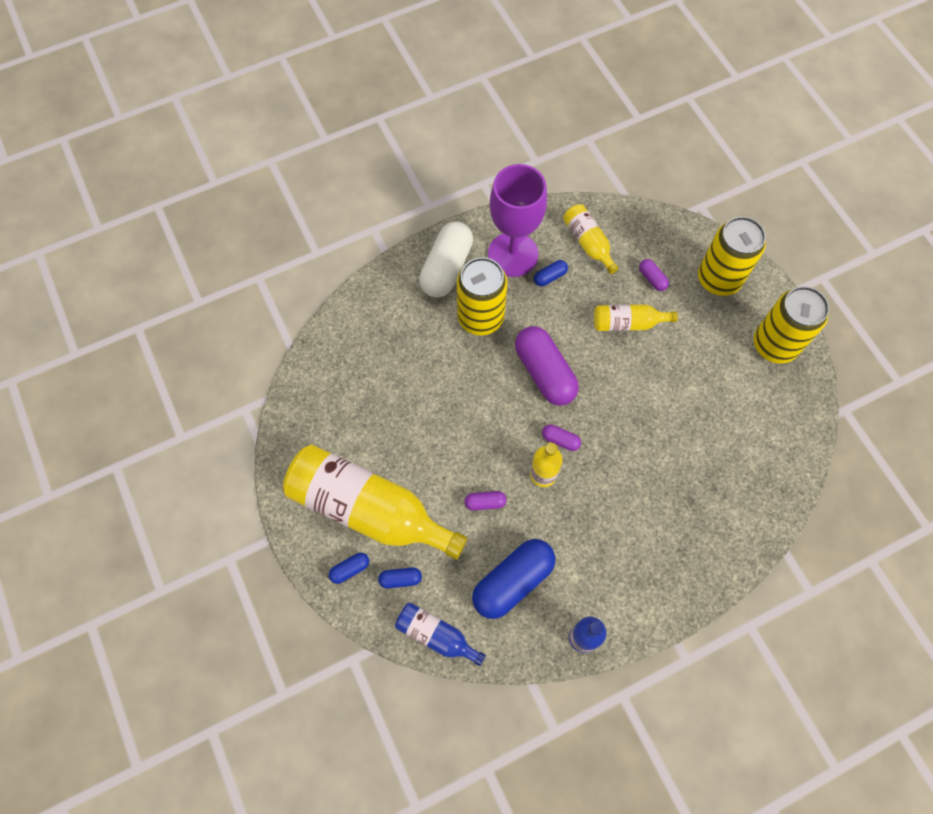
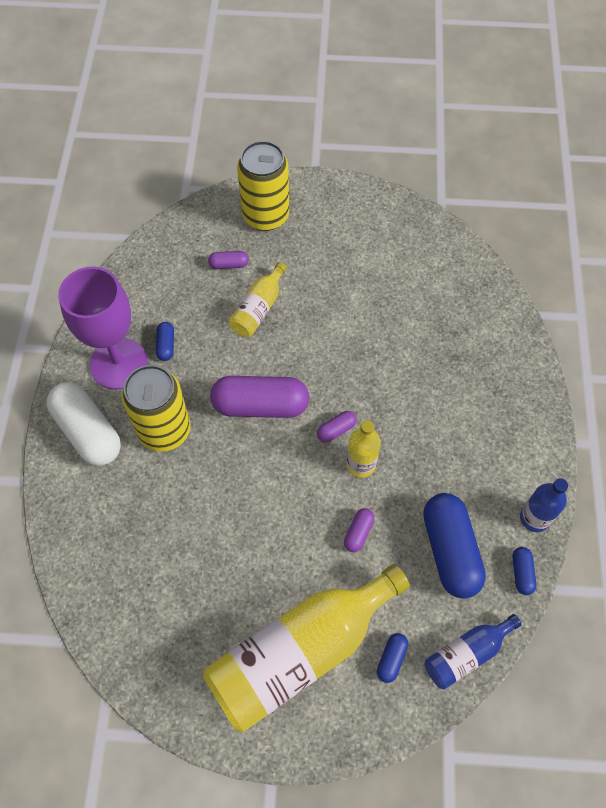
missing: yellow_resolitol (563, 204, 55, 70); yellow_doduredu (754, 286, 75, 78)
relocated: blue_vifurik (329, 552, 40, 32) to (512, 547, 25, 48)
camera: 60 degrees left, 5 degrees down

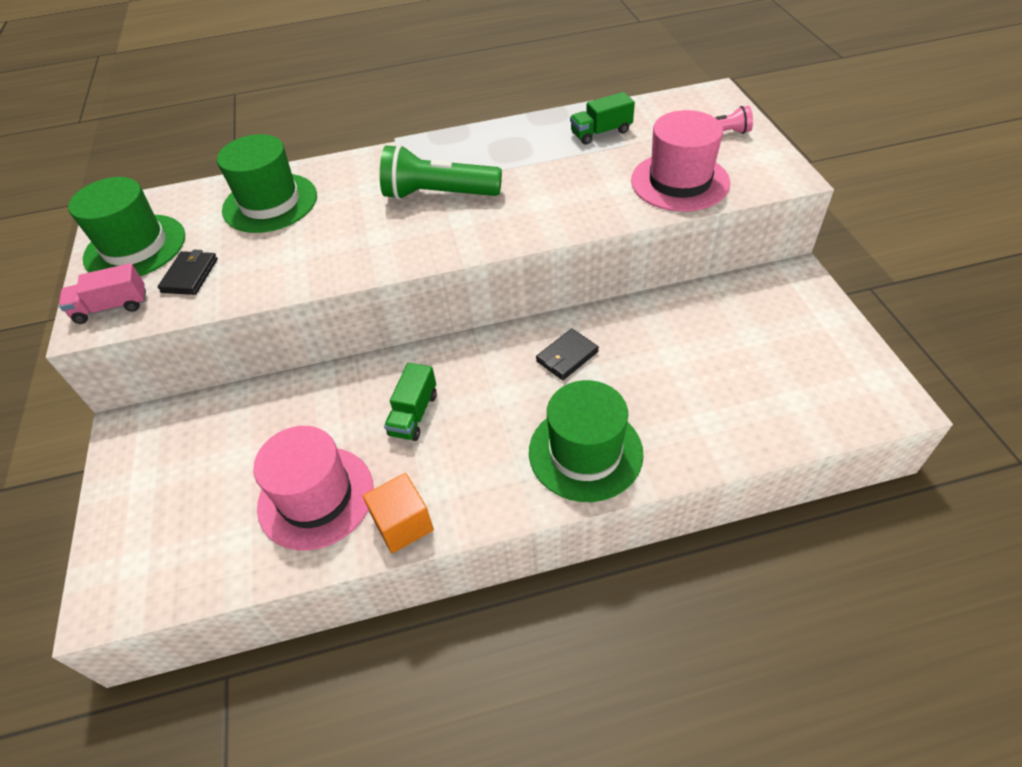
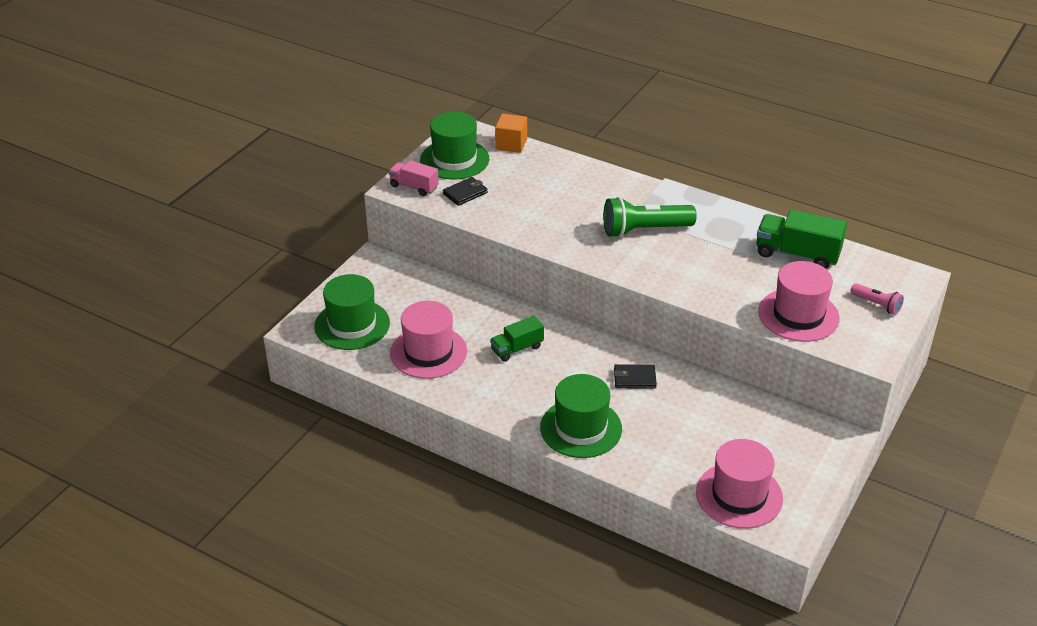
appeared: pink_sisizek (696, 439, 87, 90)
relocated: green_sisizek (217, 134, 100, 99) to (314, 274, 76, 76); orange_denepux (363, 473, 71, 80) to (495, 113, 32, 40)
spun: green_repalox (380, 145, 122, 55) = (603, 197, 94, 41) 60 degrees counterclockwise
size: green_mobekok (570, 92, 65, 53) = (756, 210, 91, 59) x1.60
camera: 40 degrees right, 10 degrees down

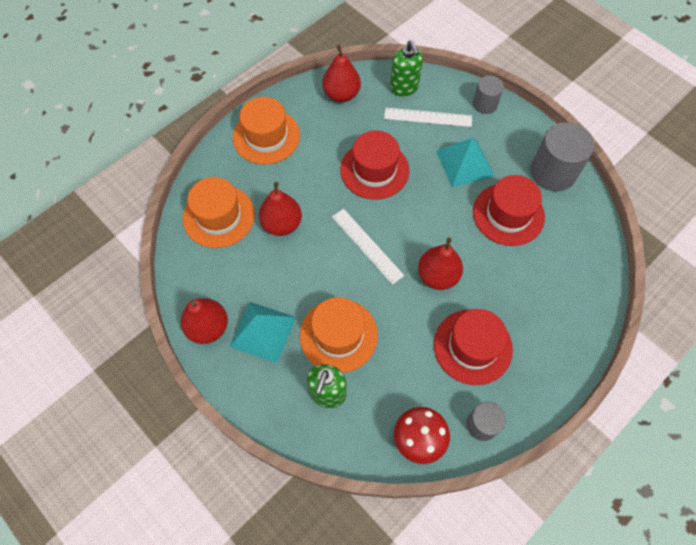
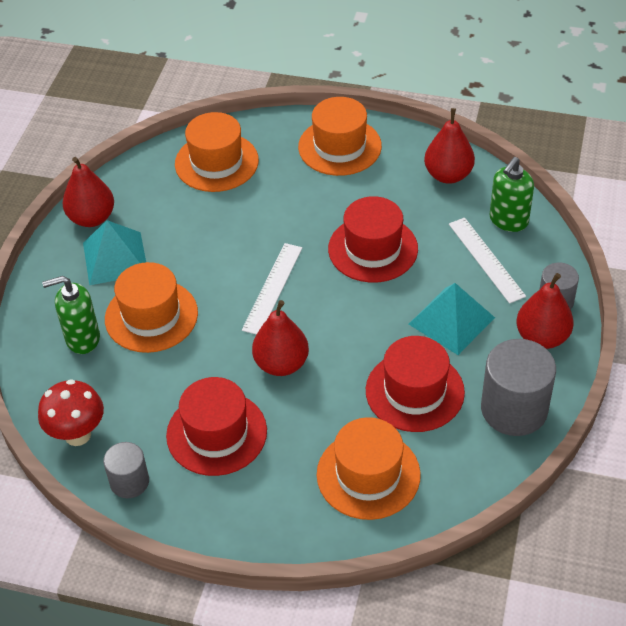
appeared: orange_sisizek (317, 417, 104, 103)
relocated: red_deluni (259, 182, 43, 54) to (516, 273, 58, 76)
camera: 60 degrees right, 15 degrees down

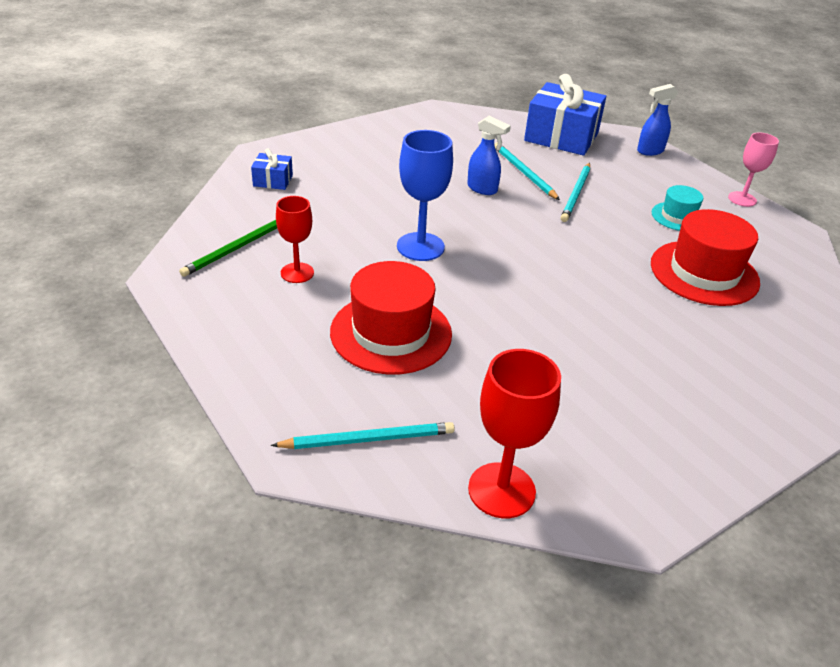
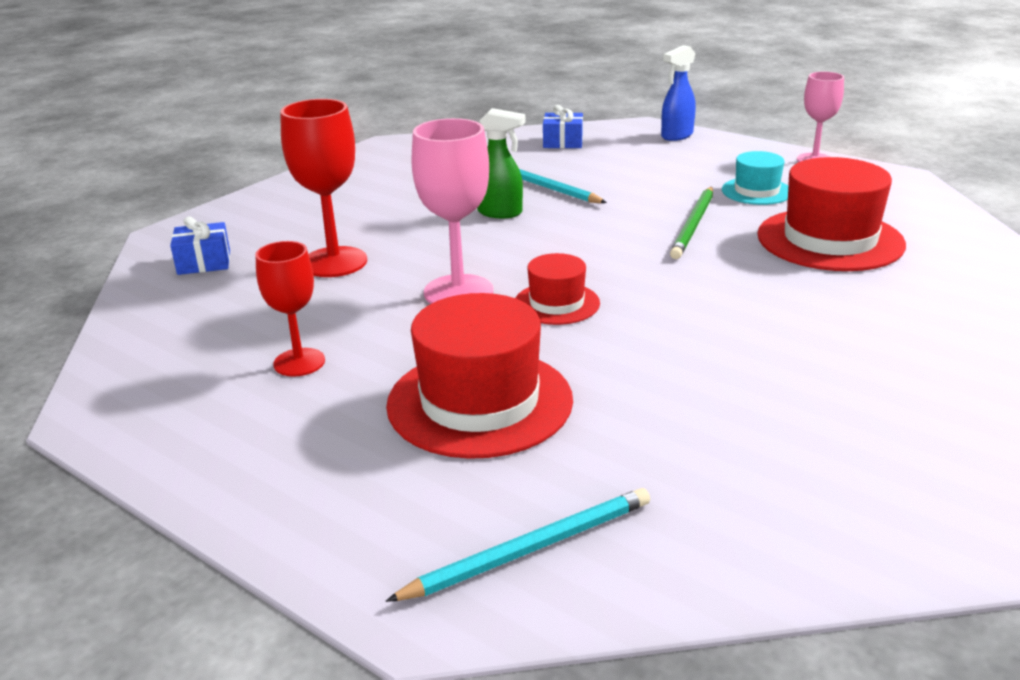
missing: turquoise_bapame (560, 163, 30, 59)
appeared: red_sisizek (516, 253, 84, 72)
relocated: green_bapame (179, 220, 98, 57) to (670, 187, 43, 72); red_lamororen (468, 349, 93, 169) to (280, 99, 87, 178)
colour: blue_lamororen (397, 130, 56, 131) to pink_lamororen (411, 118, 82, 186); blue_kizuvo (467, 115, 44, 80) to green_kizuvo (477, 108, 49, 110)
size: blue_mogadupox (524, 74, 82, 82) = (543, 105, 40, 43) x0.47
camera: 15 degrees left, 10 degrees down

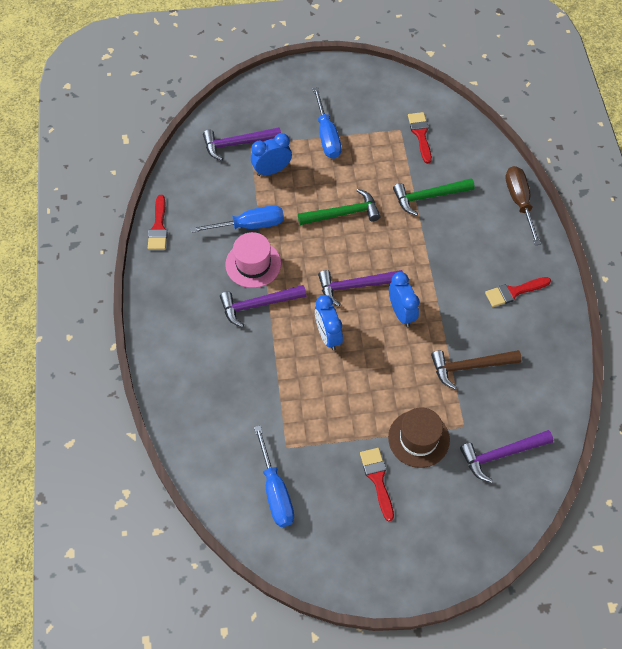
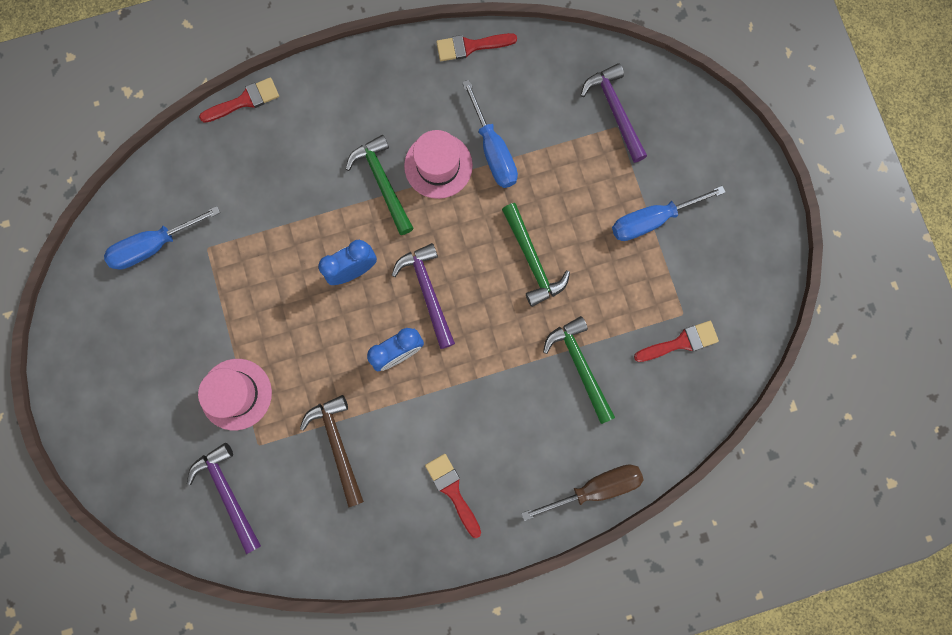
missing: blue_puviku (251, 133, 41, 43)
relocated: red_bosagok (360, 448, 34, 73) to (199, 77, 80, 46)
colour: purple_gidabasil (220, 285, 86, 42) to green_gidabasil (346, 135, 68, 100); brown_sisizek (388, 407, 62, 61) to pink_sisizek (198, 359, 74, 71)
camera: 80 degrees right, 20 degrees up

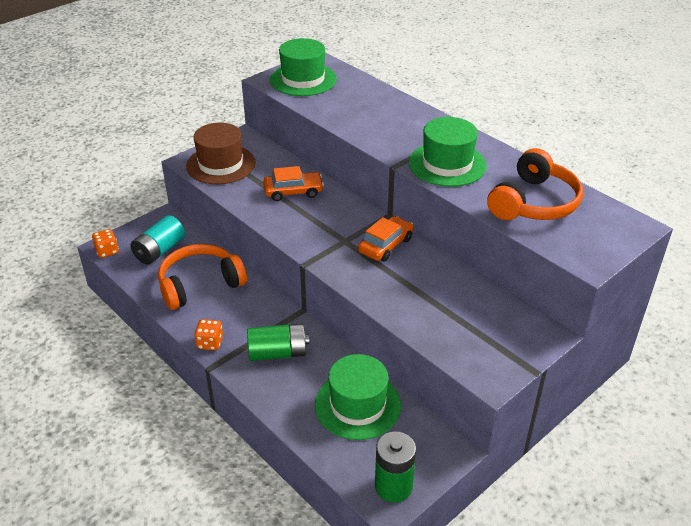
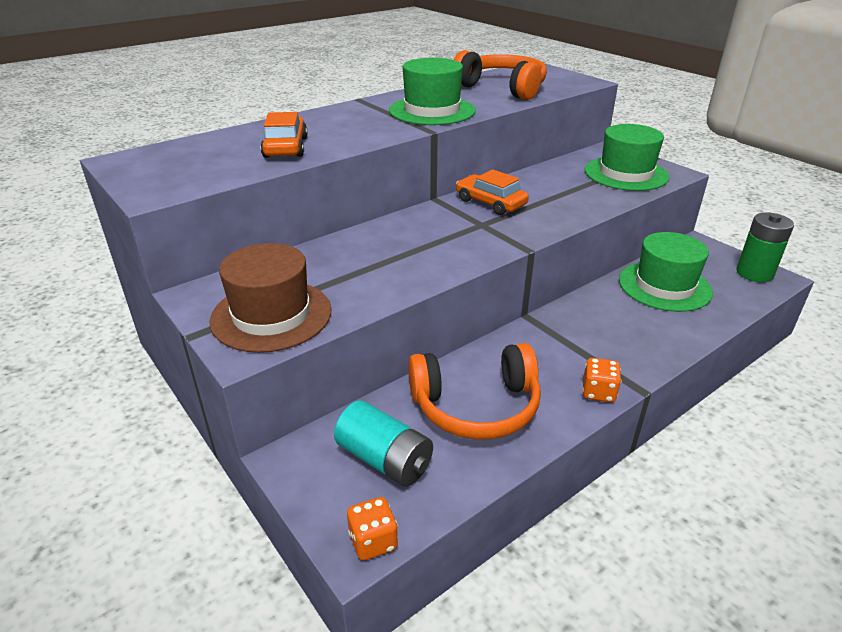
missing: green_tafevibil (247, 323, 62, 38)
relocated: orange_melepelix (263, 166, 61, 35) to (261, 112, 47, 46); green_sisizek (270, 38, 67, 58) to (585, 124, 85, 67)
spun: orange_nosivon (158, 244, 89, 66) = (408, 343, 133, 97) 75 degrees counterclockwise
camera: 85 degrees left, 5 degrees down

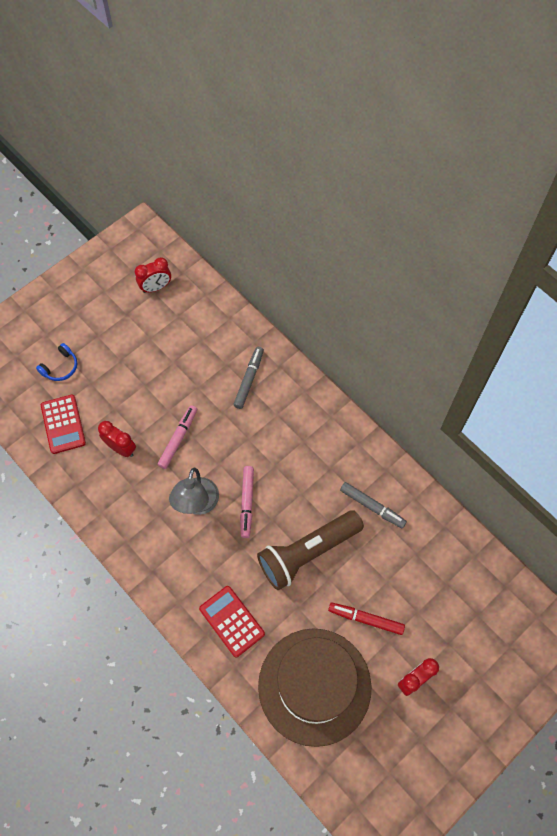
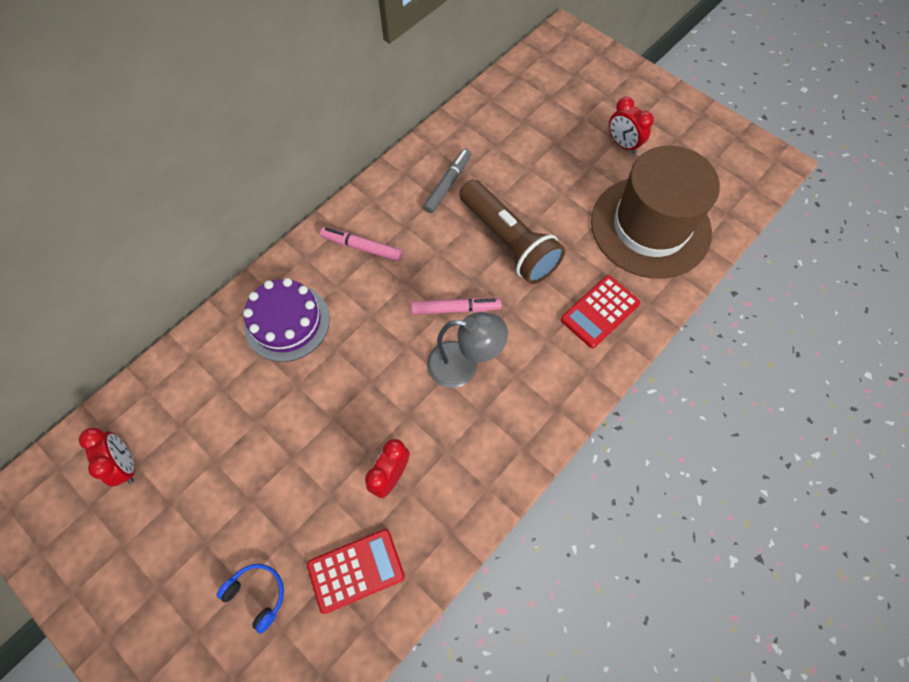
missing: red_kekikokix (328, 603, 77, 32)
relocated: pink_kekikokix (157, 405, 40, 64) to (320, 227, 83, 35)
exchanged: grey_kekikokix (233, 347, 31, 62) to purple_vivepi (243, 278, 87, 84)
camera: 95 degrees left, 0 degrees up

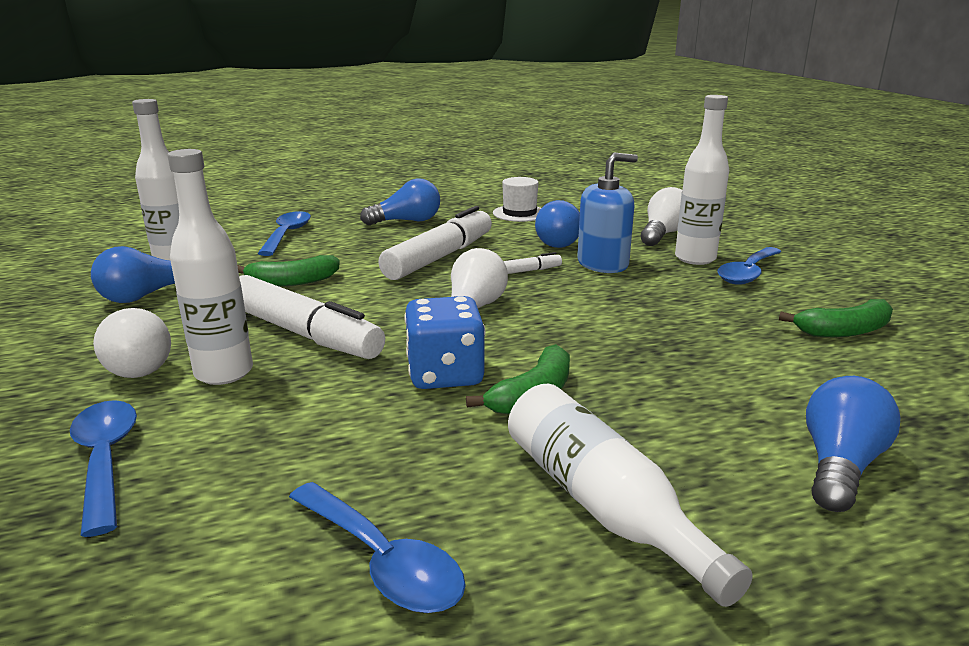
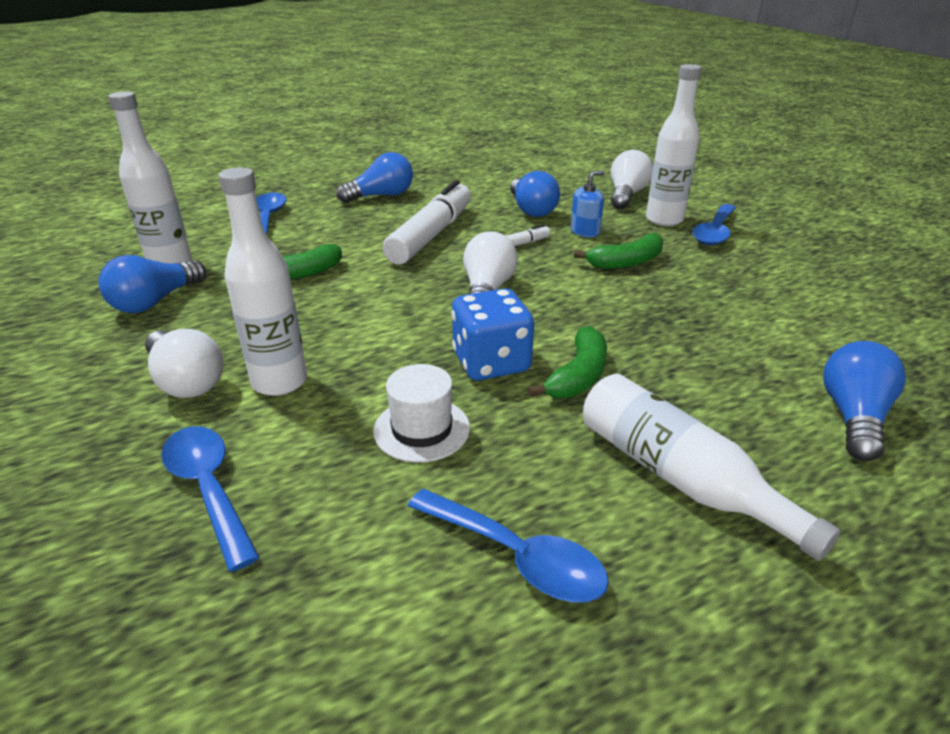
missing: white_kekikokix (239, 275, 146, 84)
relocated: white_sisizek (493, 177, 48, 45) to (373, 364, 97, 99); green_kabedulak (779, 299, 114, 38) to (574, 233, 89, 36)
size: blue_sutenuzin (577, 153, 61, 120) = (571, 171, 34, 67) x0.60
camera: 10 degrees left, 10 degrees up

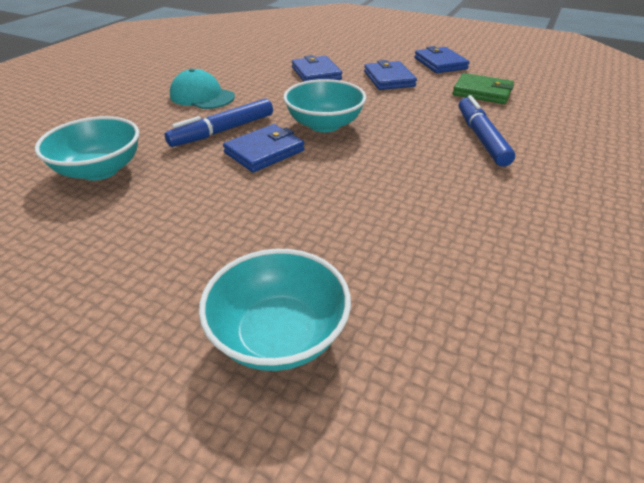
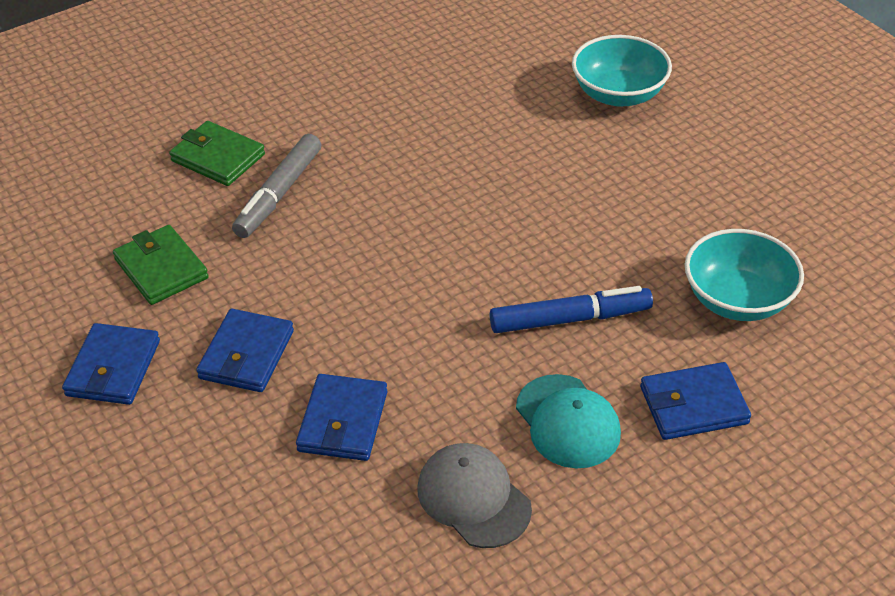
missing: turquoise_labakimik (283, 79, 83, 53)
appeared: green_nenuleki (169, 121, 96, 65); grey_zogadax (417, 443, 115, 105)
relocated: blue_nenuleki (223, 124, 82, 48) to (640, 362, 111, 78)
colour: blue_kekikokix (459, 95, 56, 72) to grey_kekikokix (232, 134, 89, 104)
camera: 150 degrees left, 5 degrees up

